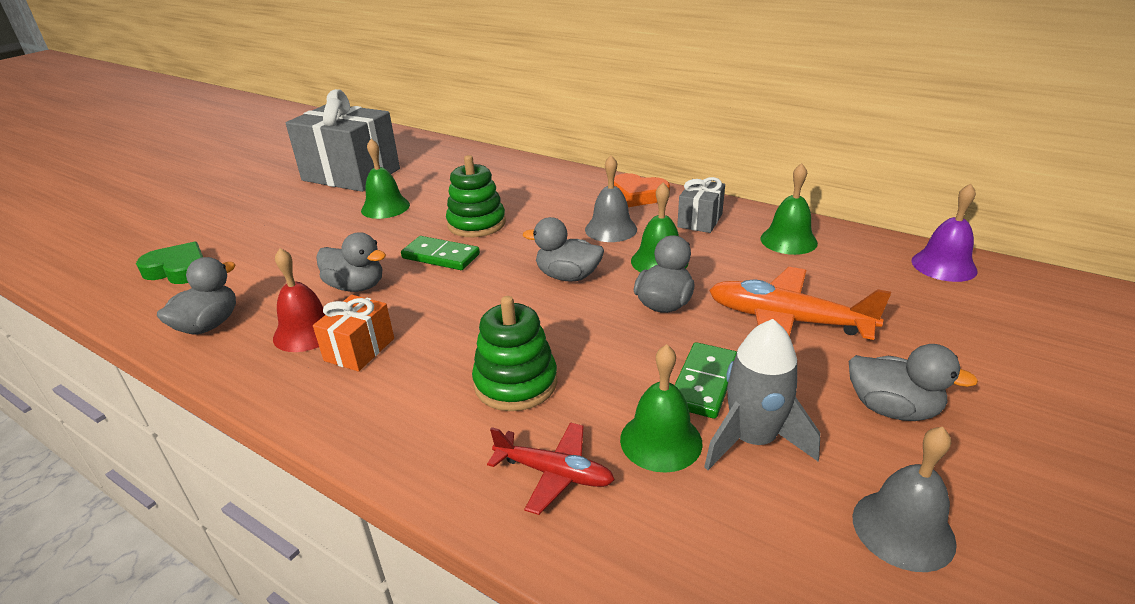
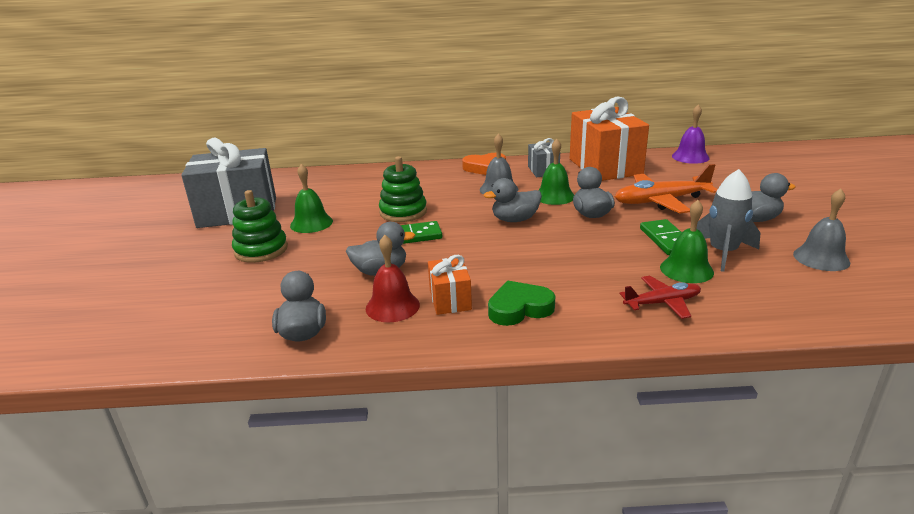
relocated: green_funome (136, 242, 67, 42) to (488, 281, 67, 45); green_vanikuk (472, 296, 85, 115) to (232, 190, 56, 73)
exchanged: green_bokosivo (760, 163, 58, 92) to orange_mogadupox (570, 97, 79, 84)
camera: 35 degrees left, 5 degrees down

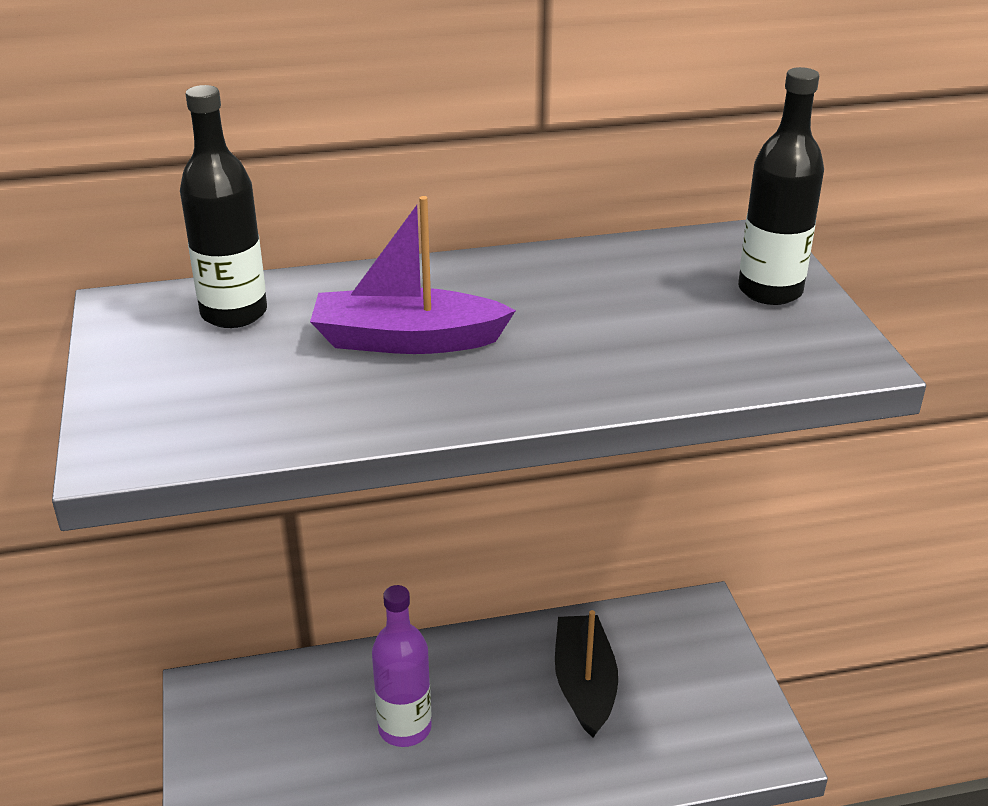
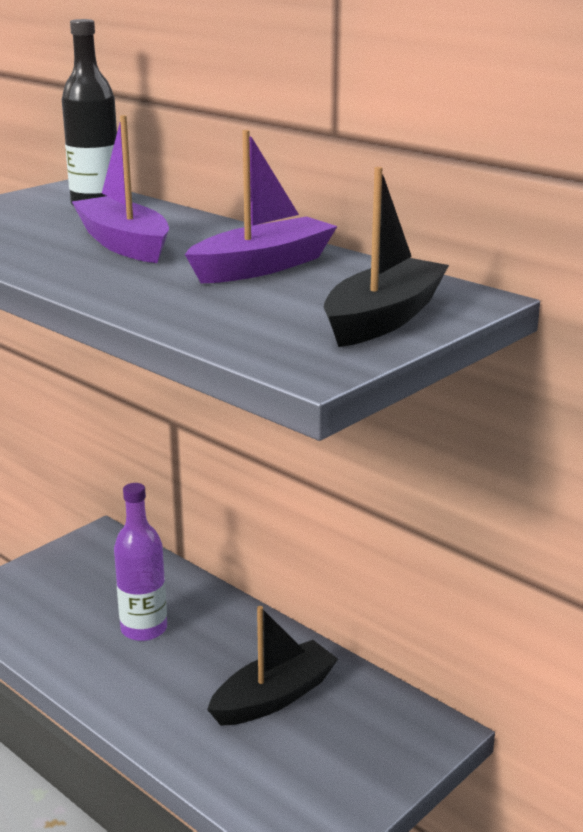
appeared: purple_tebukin (185, 130, 152, 153)
exchanged: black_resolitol (738, 67, 86, 238) to black_tebukin (324, 167, 125, 180)
camera: 55 degrees right, 10 degrees down

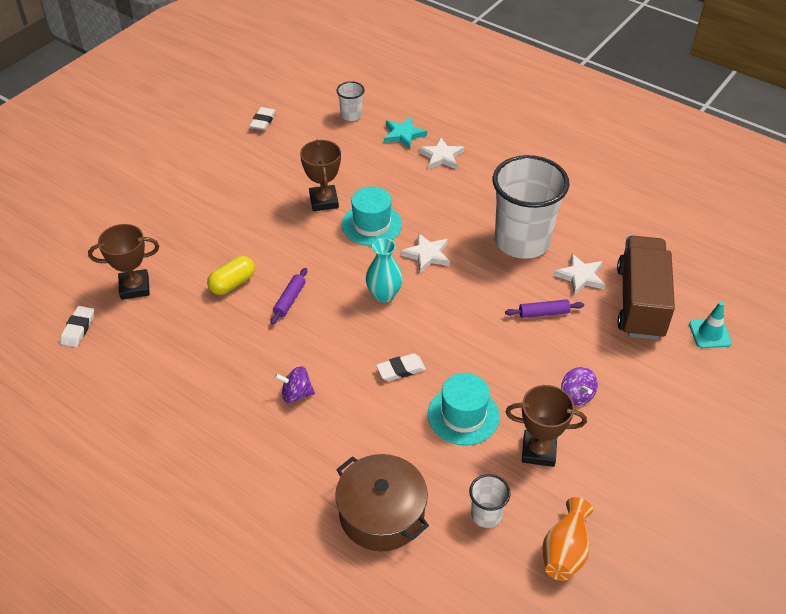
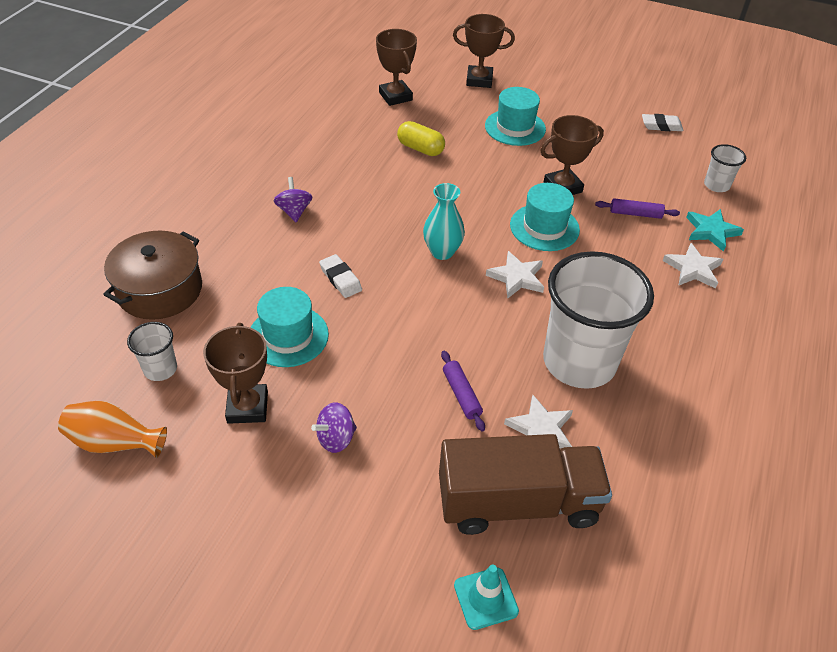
missing: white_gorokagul (60, 306, 34, 41)
appeared: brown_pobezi (453, 14, 62, 74); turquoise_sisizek (485, 87, 61, 59)
relocated: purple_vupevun (271, 268, 36, 57) to (595, 198, 85, 21)
camera: 75 degrees right, 0 degrees up

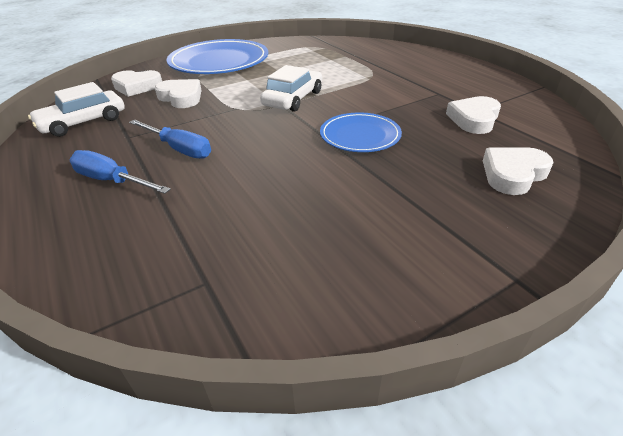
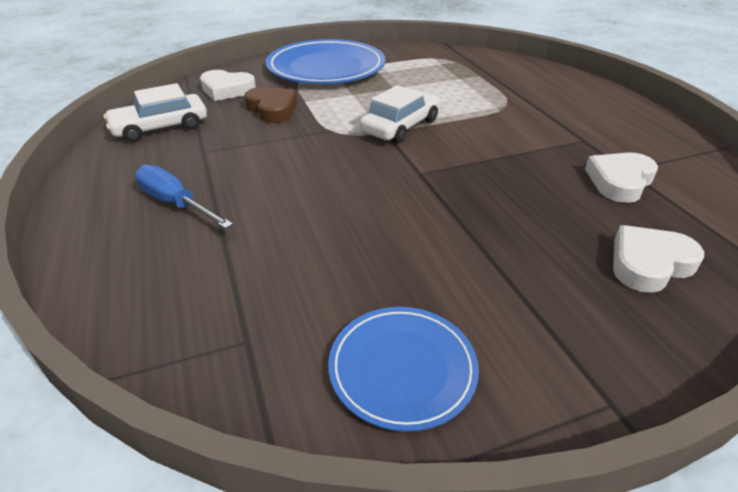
missing: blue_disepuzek (129, 120, 82, 39)
relocated: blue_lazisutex (320, 112, 82, 40) to (328, 307, 151, 125)
colour: white_funome (155, 79, 47, 29) to brown_funome (244, 87, 53, 36)
camera: 10 degrees right, 0 degrees up

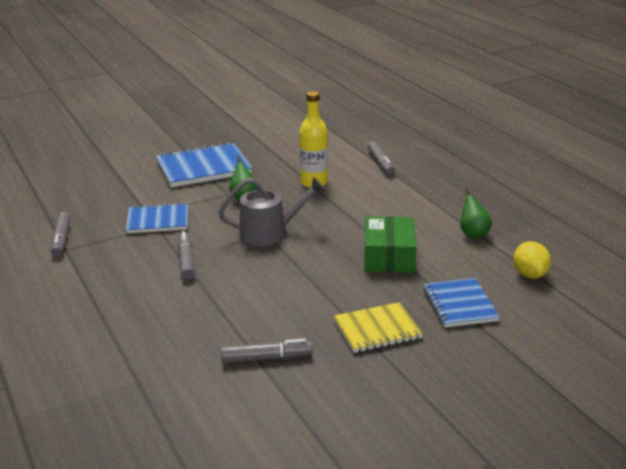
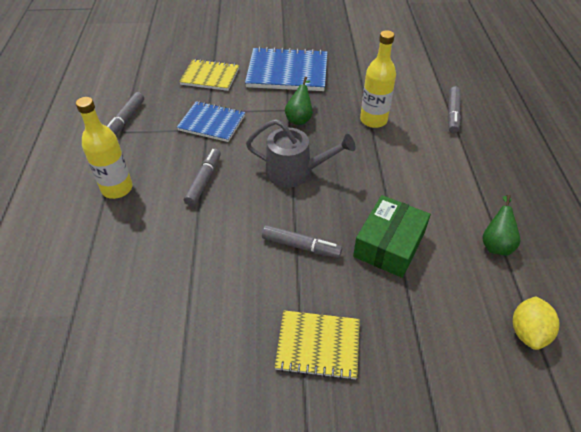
missing: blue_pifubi (423, 278, 77, 49)
appeared: yellow_resolitol (76, 97, 57, 102); yellow_pifubi (179, 59, 60, 32)
relocated: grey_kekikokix (221, 339, 92, 24) to (262, 225, 80, 33)
camera: 25 degrees right, 20 degrees up

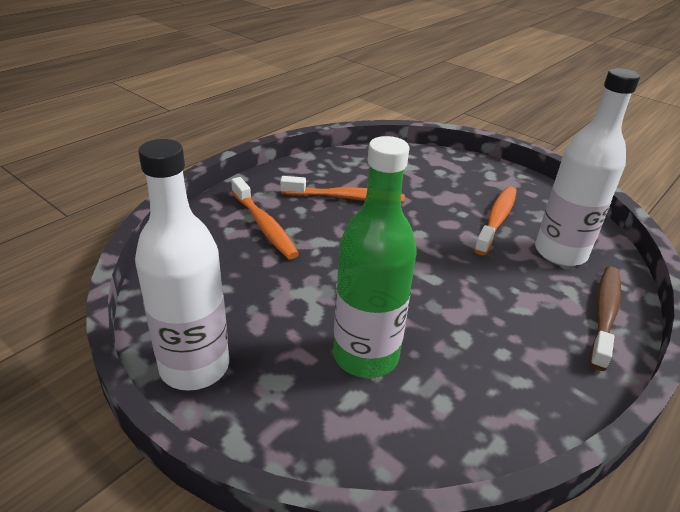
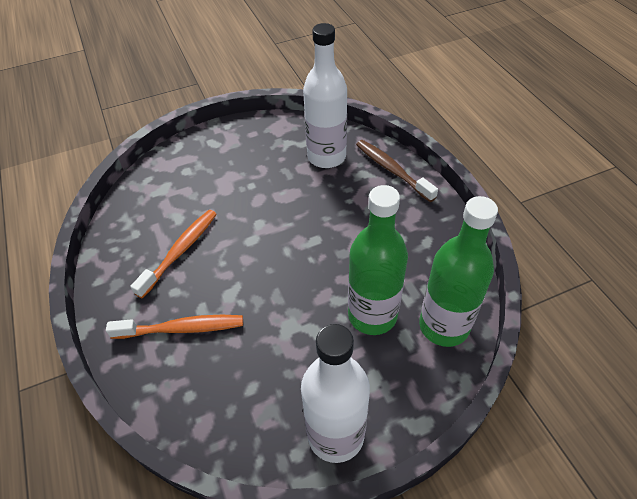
missing: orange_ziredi (474, 186, 43, 69)
appeared: green_resolitol (419, 196, 79, 151)
camera: 60 degrees left, 15 degrees up

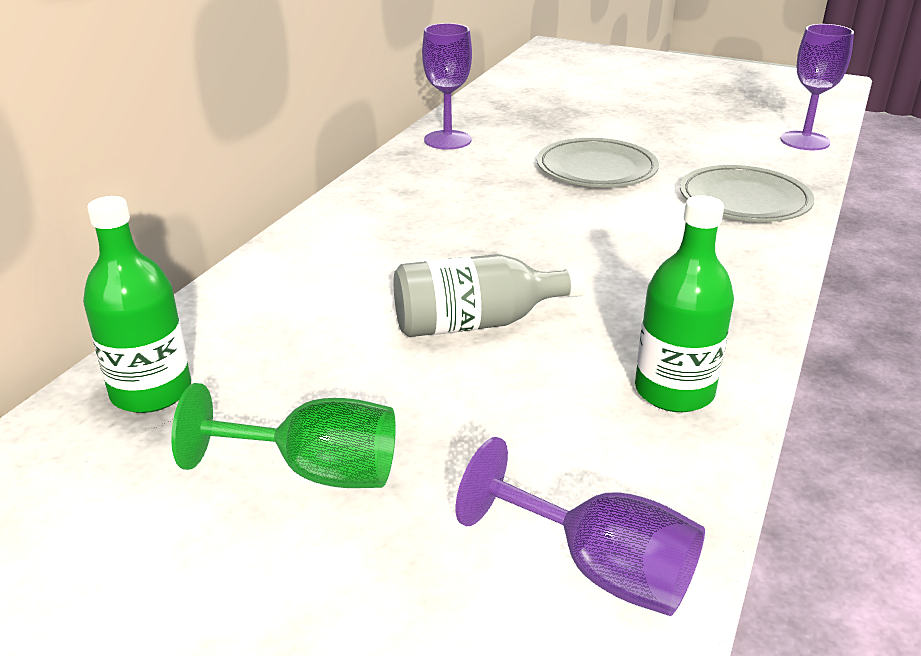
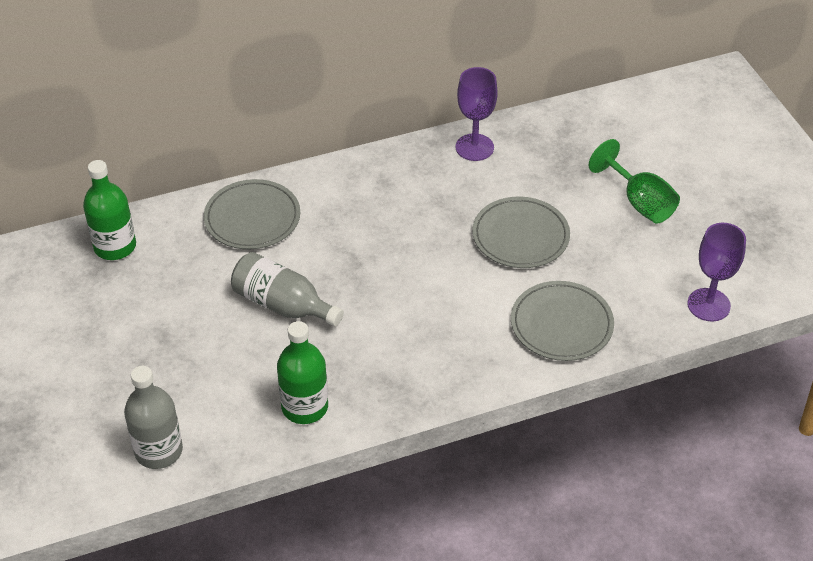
appeared: grey_lazisutex (204, 179, 96, 70)
relocated: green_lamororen (171, 383, 225, 105) to (589, 139, 91, 85)
exchanged: purple_lamororen (456, 437, 249, 179) to grey_resolitol (124, 366, 59, 103)
camera: 45 degrees right, 15 degrees up

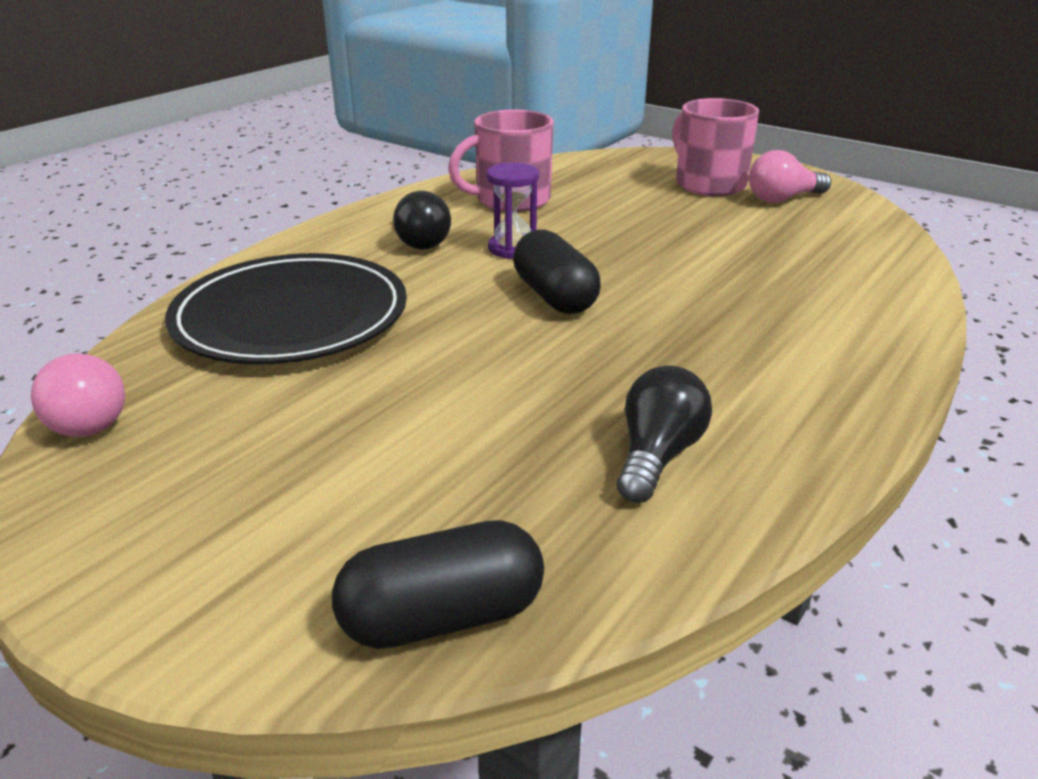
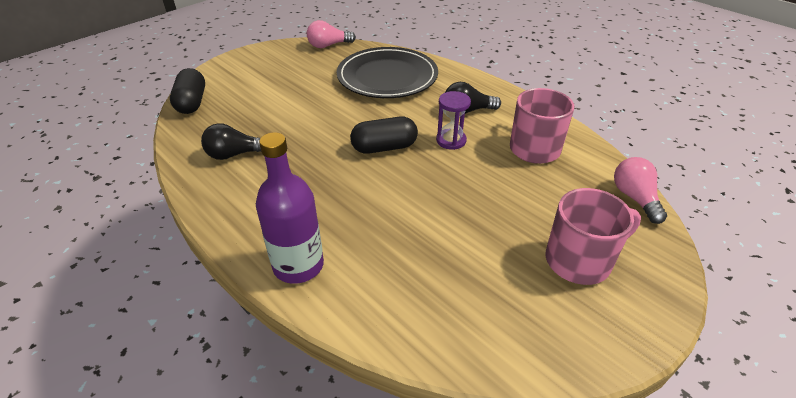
appeared: purple_resolitol (256, 132, 68, 152)
relocated: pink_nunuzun (749, 150, 82, 53) to (614, 157, 53, 67)
spun: black_nunuzun (617, 365, 95, 138) = (201, 123, 60, 37) 135 degrees clockwise
camera: 100 degrees right, 10 degrees up

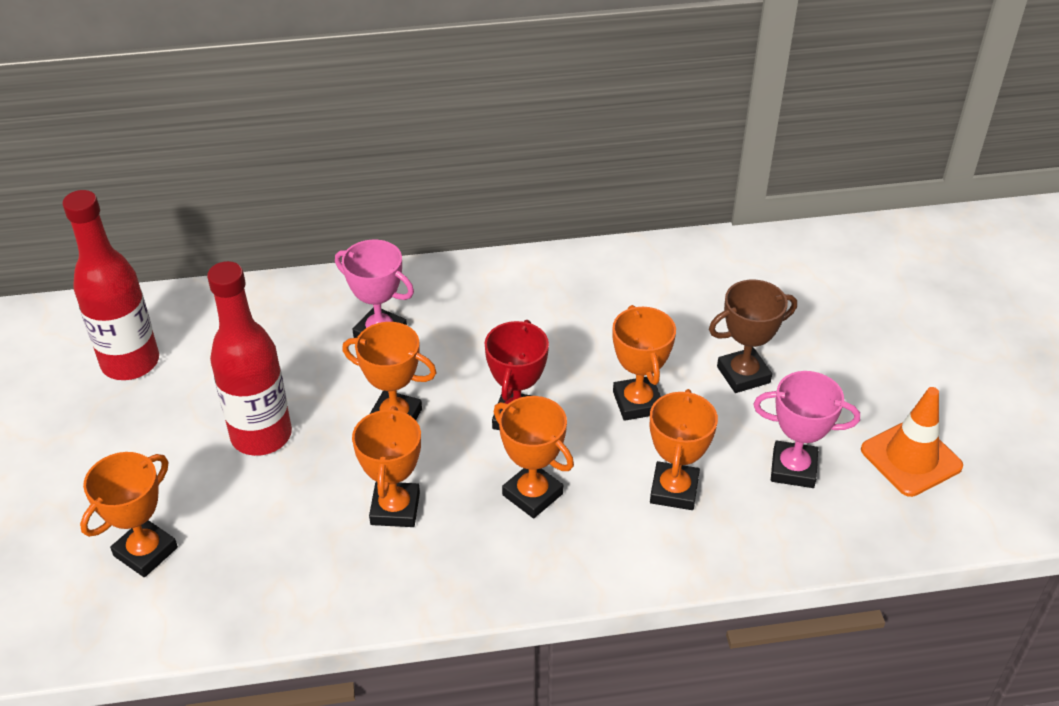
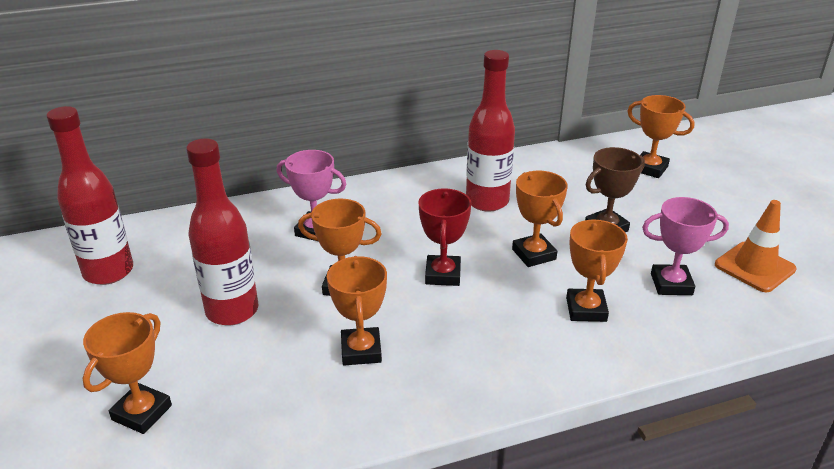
appeared: red_resolitol (466, 50, 49, 162)
relocated: orange_pobezi (494, 396, 80, 122) to (628, 95, 67, 83)
camera: 10 degrees left, 10 degrees down

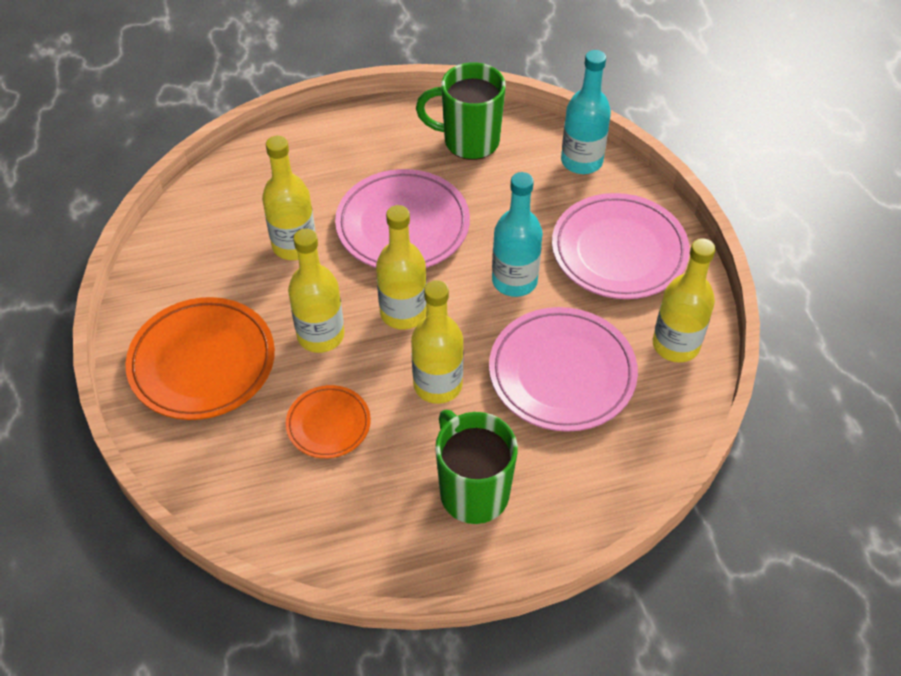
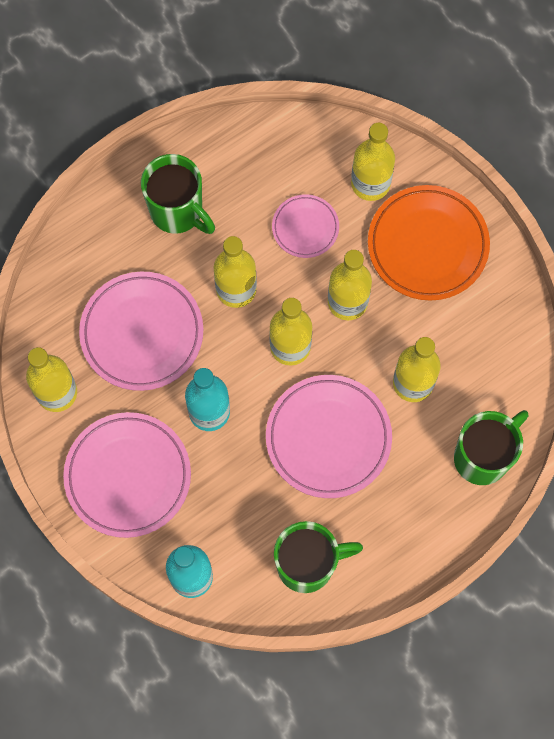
appeared: yellow_resolitol (351, 123, 44, 78); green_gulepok (454, 410, 74, 75)
colour: orange_lazisutex (286, 385, 85, 73) to pink_lazisutex (272, 194, 67, 64)
camera: 160 degrees right, 20 degrees up

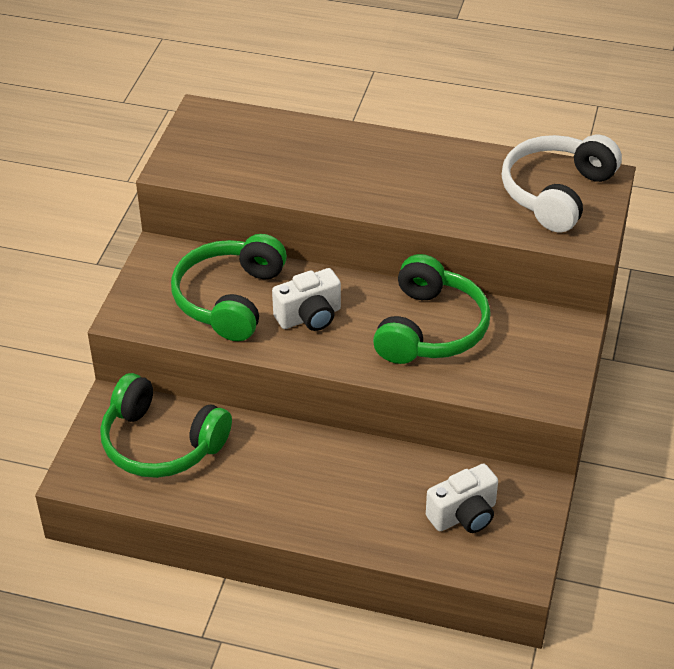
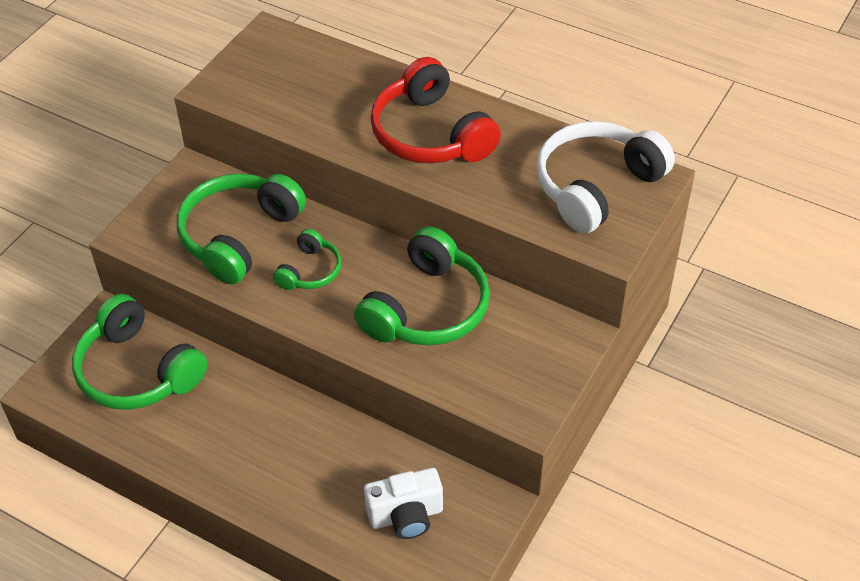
appeared: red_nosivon (370, 57, 131, 107)
exchanged: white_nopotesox (272, 268, 69, 63) to green_nosivon (273, 229, 69, 61)
camera: 15 degrees right, 5 degrees up

